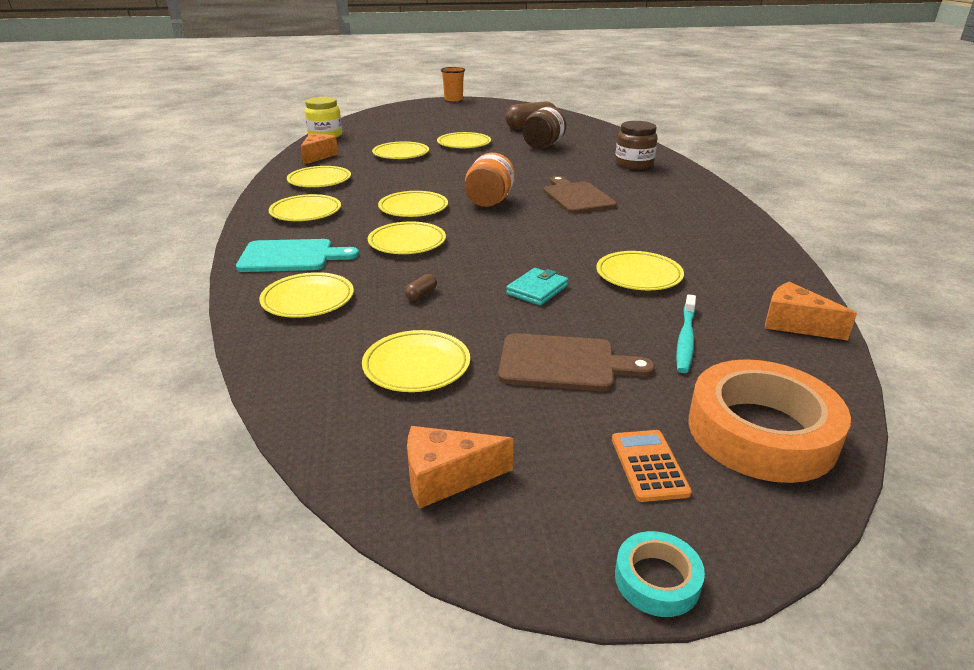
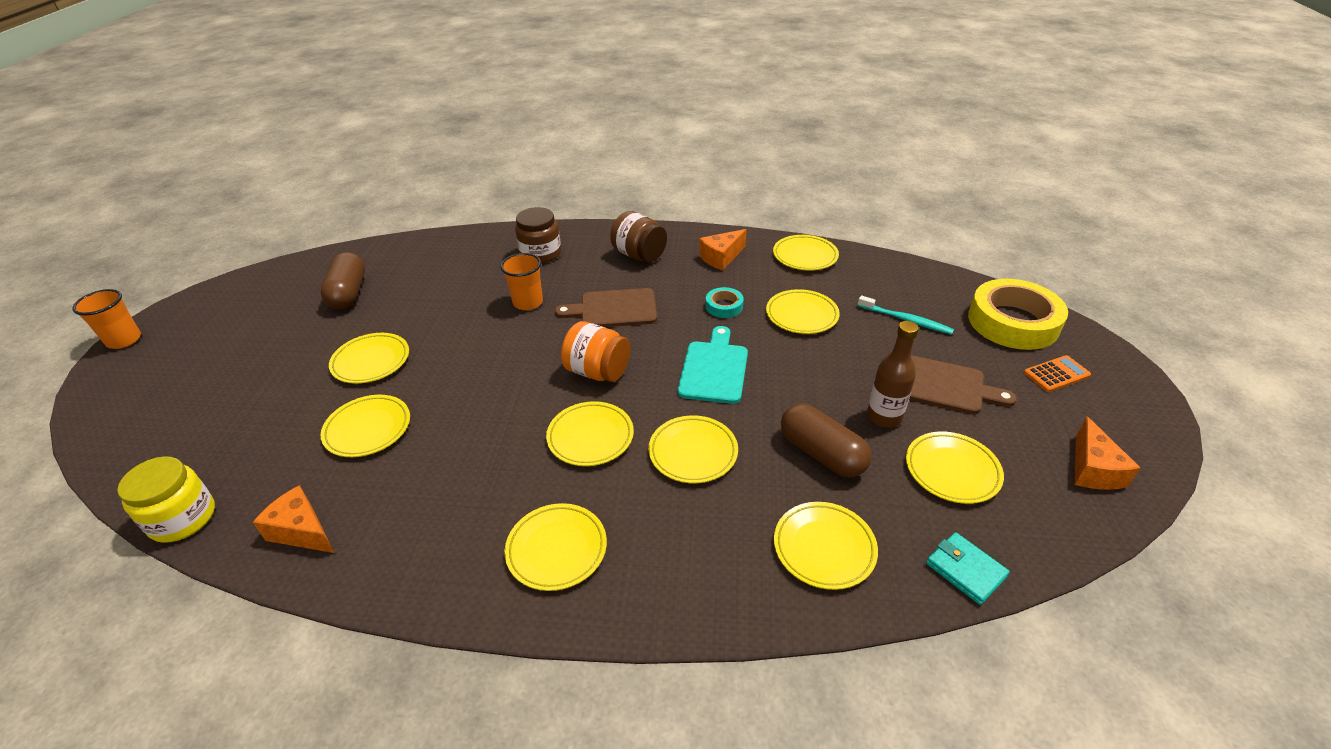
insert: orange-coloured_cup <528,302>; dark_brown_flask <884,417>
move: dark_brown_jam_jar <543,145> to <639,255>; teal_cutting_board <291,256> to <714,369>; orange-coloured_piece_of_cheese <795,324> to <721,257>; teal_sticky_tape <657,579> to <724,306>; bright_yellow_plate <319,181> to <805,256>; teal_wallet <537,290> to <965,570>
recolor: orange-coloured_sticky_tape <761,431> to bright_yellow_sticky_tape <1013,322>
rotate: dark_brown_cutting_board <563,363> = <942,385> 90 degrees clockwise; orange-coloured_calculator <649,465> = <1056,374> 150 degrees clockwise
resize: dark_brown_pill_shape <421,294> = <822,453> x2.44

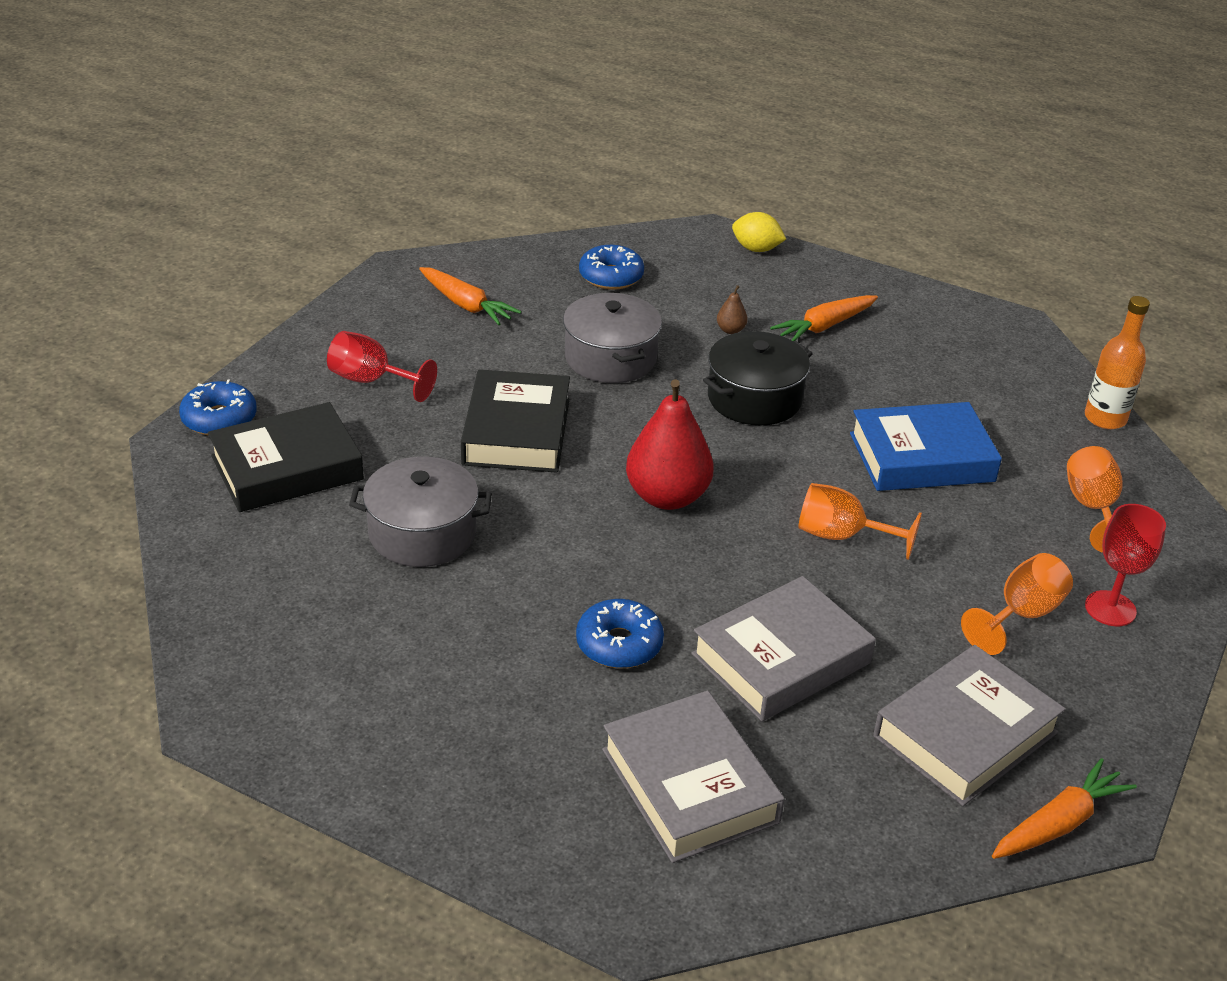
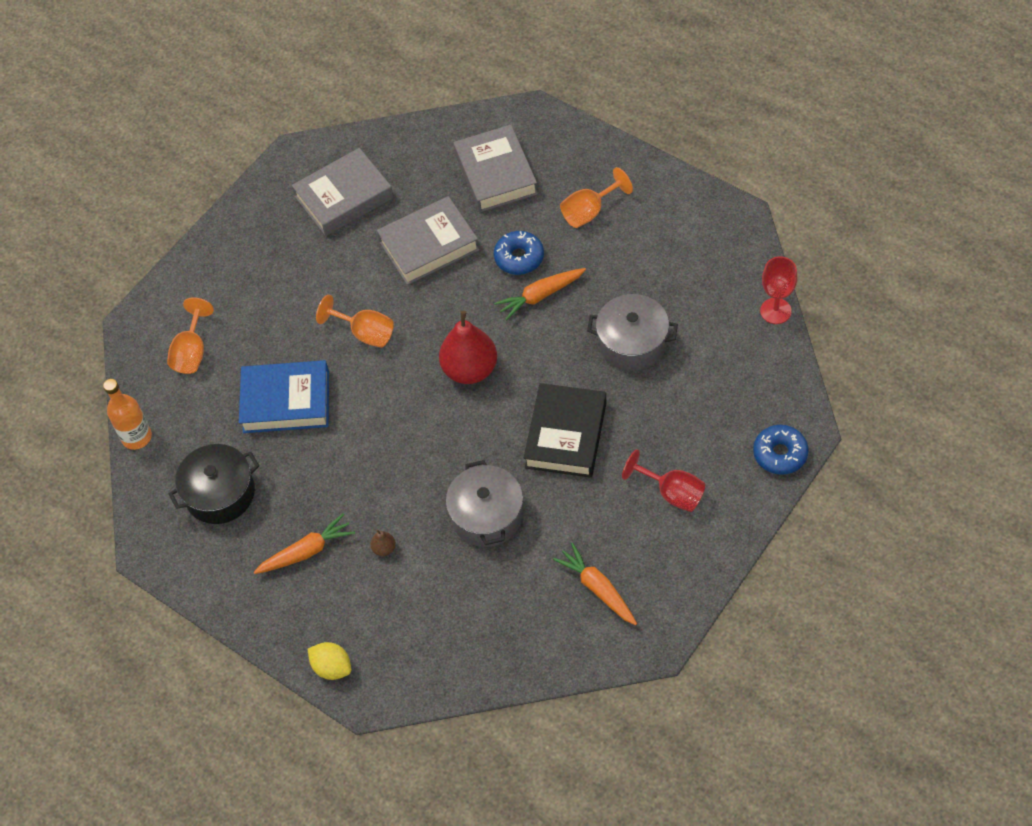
delete: ebony_hardback <287,467>; cobalt_donut <611,276>
move: ebony_stockpot <754,398> to <220,493>; orange-coloured_root_vegetable <1058,823> to <540,296>; orange-coloured_goblet <1020,615> to <589,212>; crimson_goblet <1110,608> to <775,311>

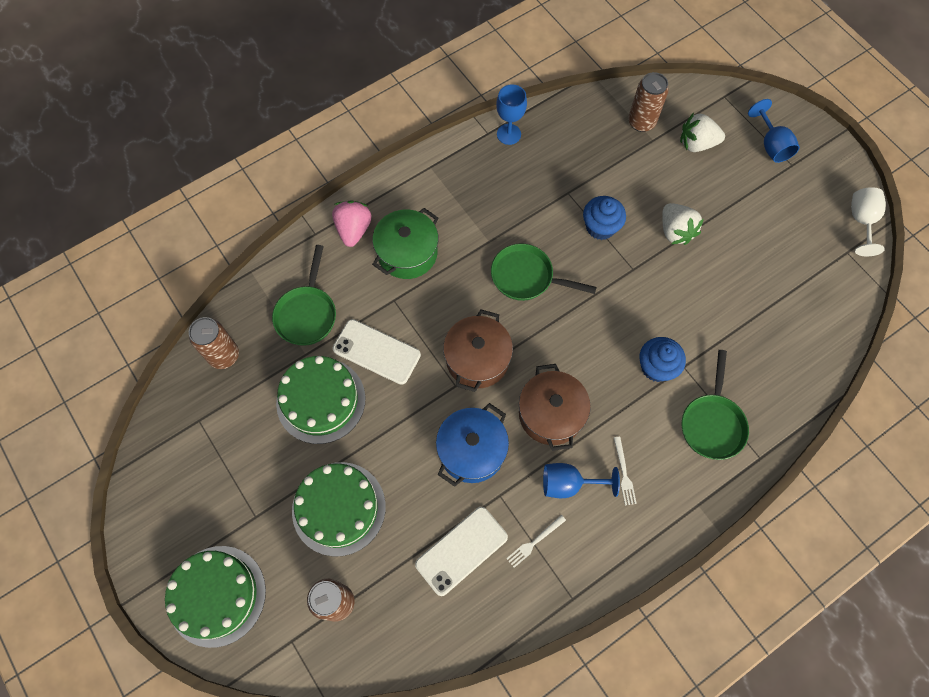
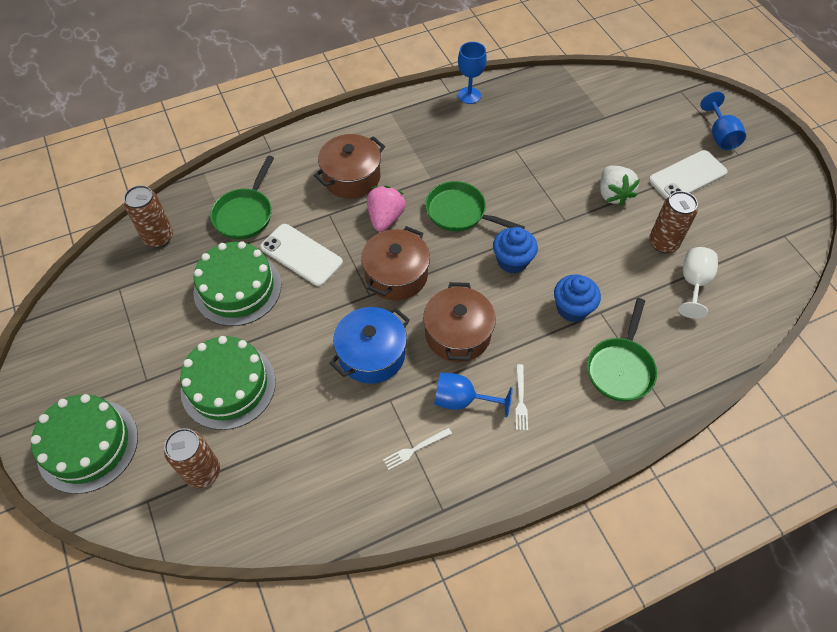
delete: pure_white_toy_strawberry <697,144>
move: rosy_toy_strawberry <353,230> to <385,218>; cobalt_muffin <600,227> to <512,261>; pure_white_phone <461,550> to <687,176>; dark_brown_soda_can <641,122> to <663,243>; pure_white_goblet <861,221> to <693,283>
recolor: green_stockpot <407,253> to dark_brown_stockpot <351,177>

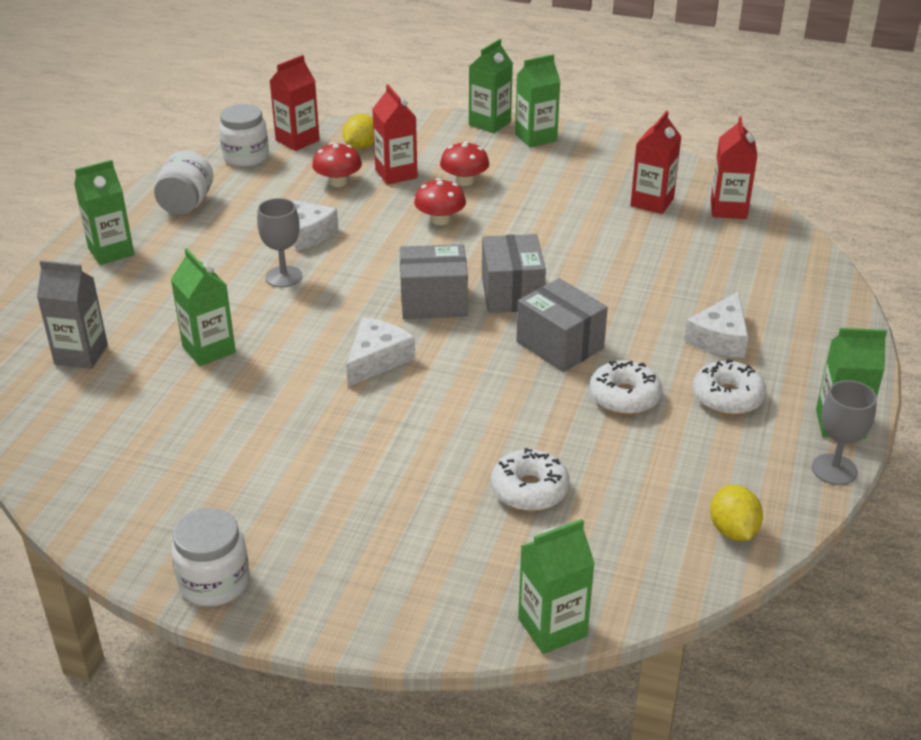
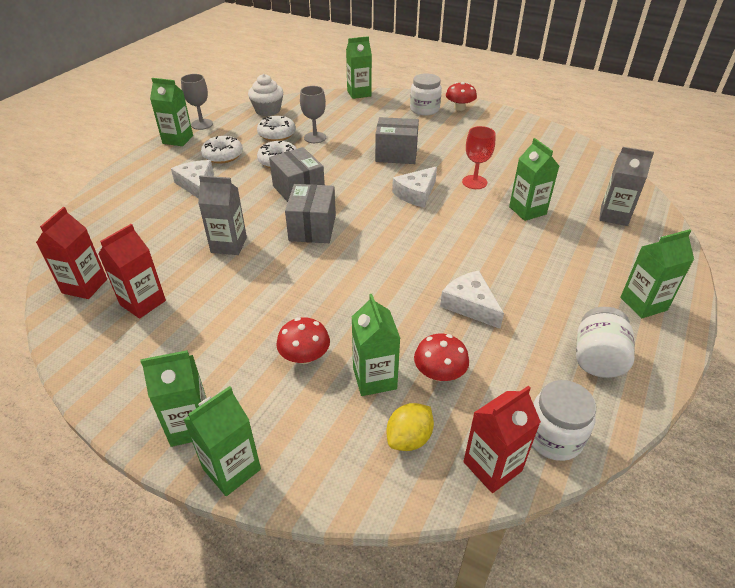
insert: ash-grey_carton <229,245>; crimson_goblet <474,182>
move: pure_white_donut <529,490> to <277,134>; ash-grey_goblet <283,277> to <315,137>; ash-grey_parcel <433,302> to <396,154>; pure_white_jam_jar <214,582> to <424,109>; crimson_mushroom <440,220> to <459,108>
replace: bright_yellow_lemon <733,530> to pure_white_muffin <268,110>
recolor: crimson_carton <396,174> to green_carton <374,378>
rotate: pure_white_piece_of_cheese <720,338> = <197,185> 60 degrees counterclockwise

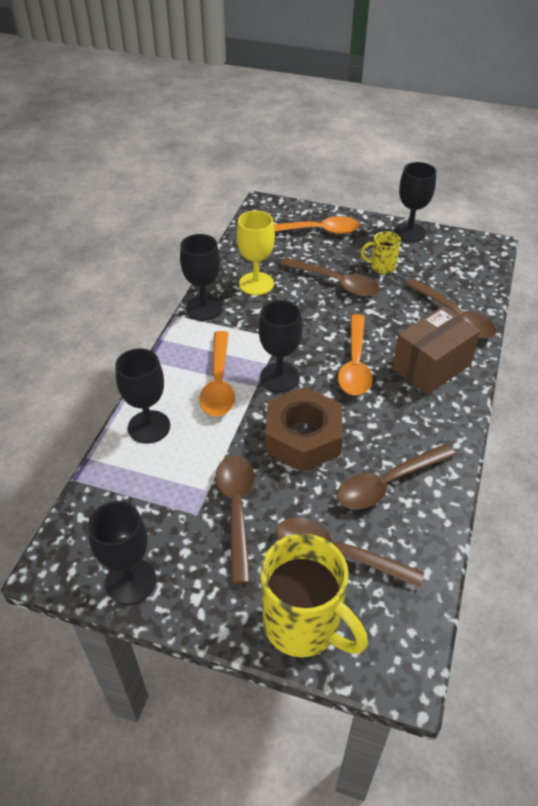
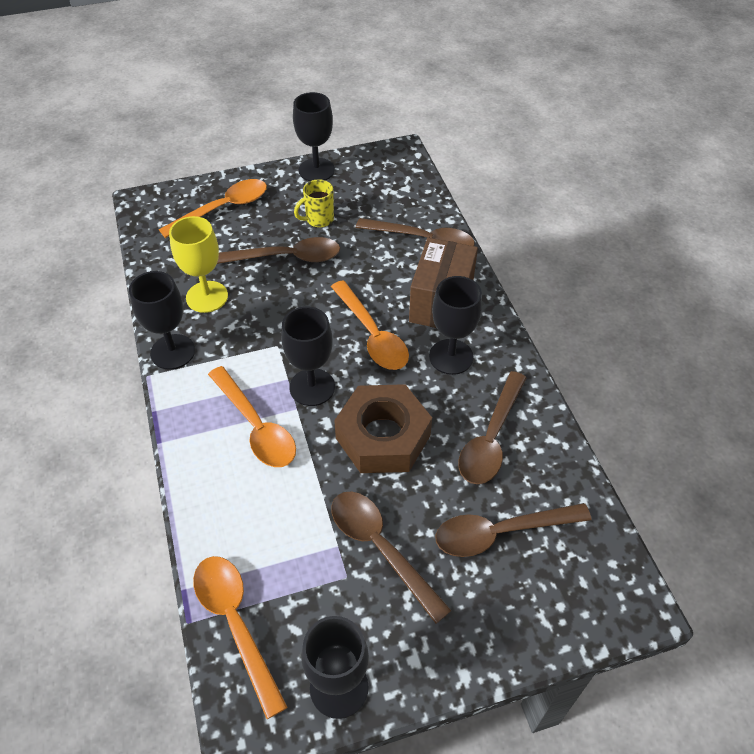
delete: bright_yellow_tea_mug <304,625>
insert: orange-coloured_spoon <235,624>
move: ebony_goblet <149,427> to <451,357>

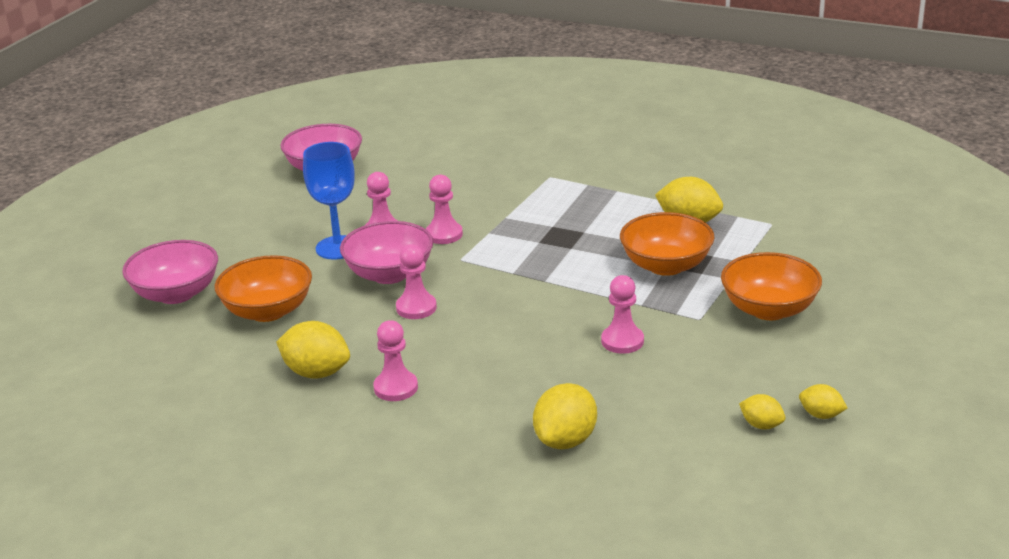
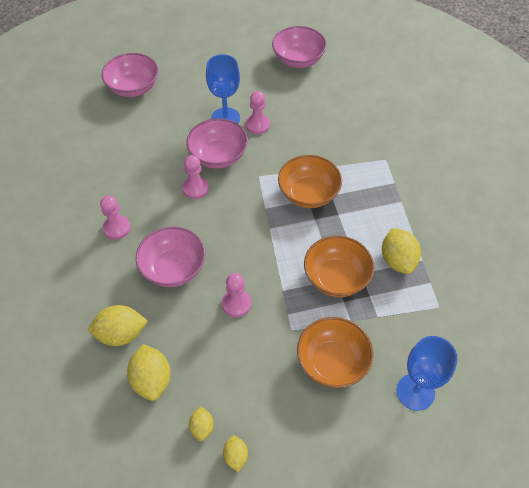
delete: rosy_pawn <444,234>
insert: rosy_bowl <173,268>; cobalt_goblet <415,392>
move: bright_yellow_lemon <316,373> to <151,380>; orange-coloured_bowl <268,311> to <308,194>

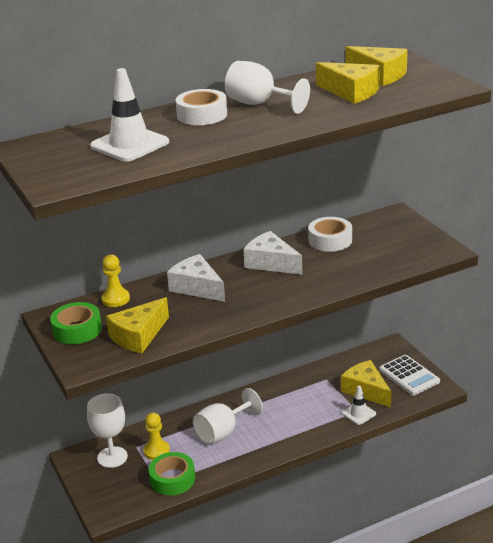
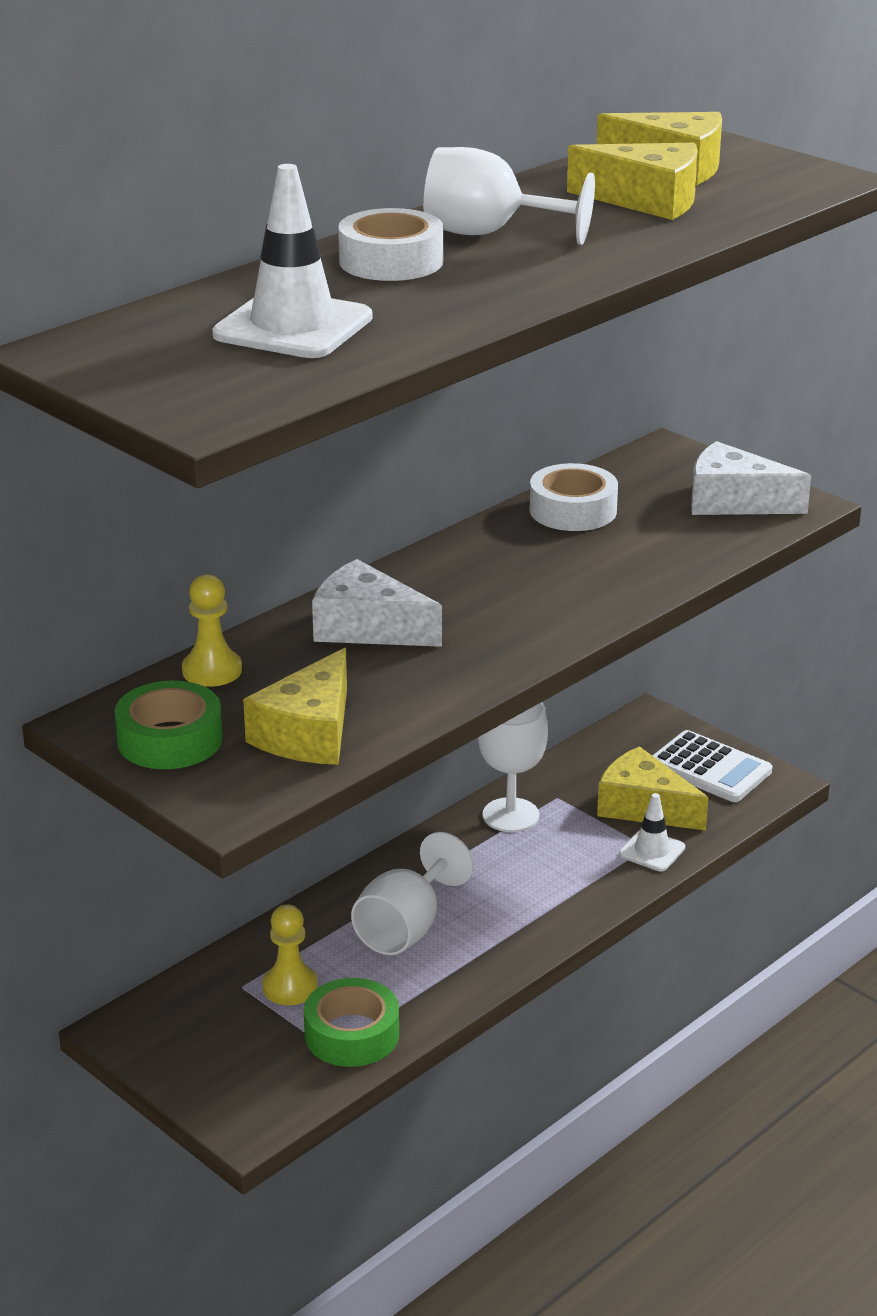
move: pure_white_goblet <112,457> to <510,815>; pure_white_piece_of_cheese <271,263> to <733,501>

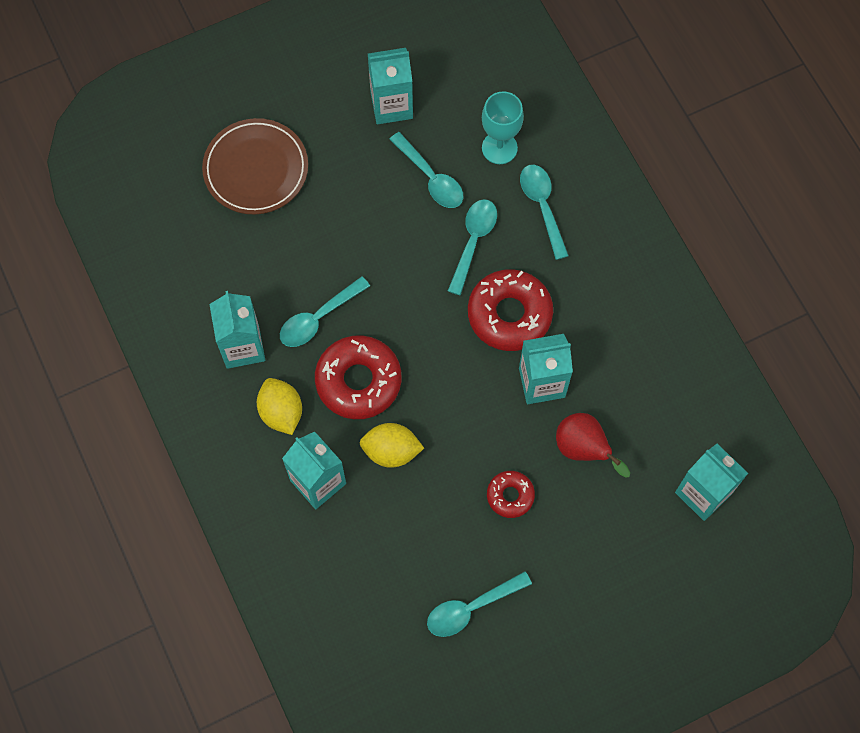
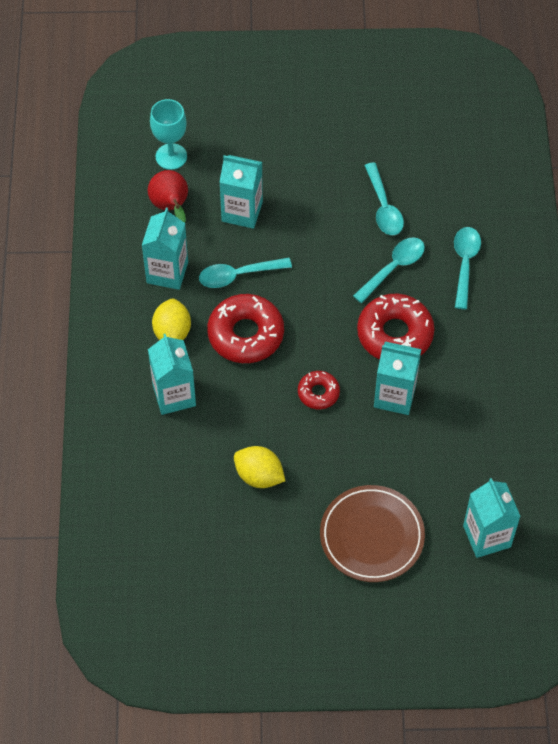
delete: teal_spoon <471,608>
move: crimson_toy_pear <583,449> to <171,207>; teal_goblet <499,148> to <171,156>; teal_carton <391,105> to <242,211>; bright_yellow_lemon <391,451> to <259,476>; crimson_donut <510,496> to <318,393>; dark_brown_plate <256,169> to <372,536>

